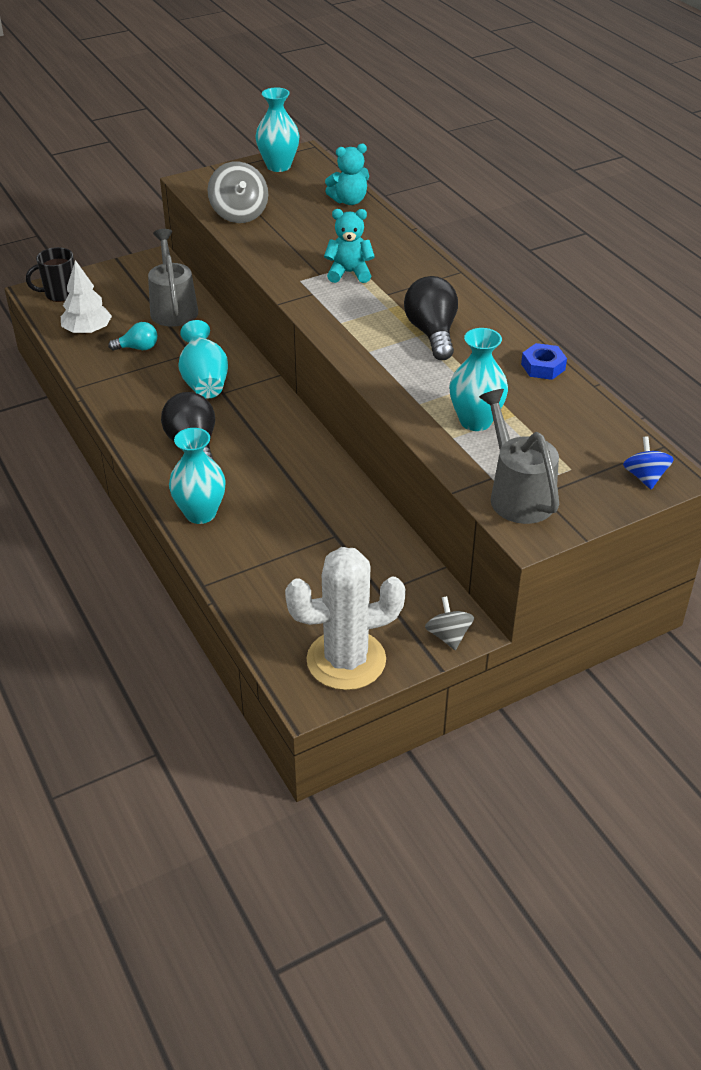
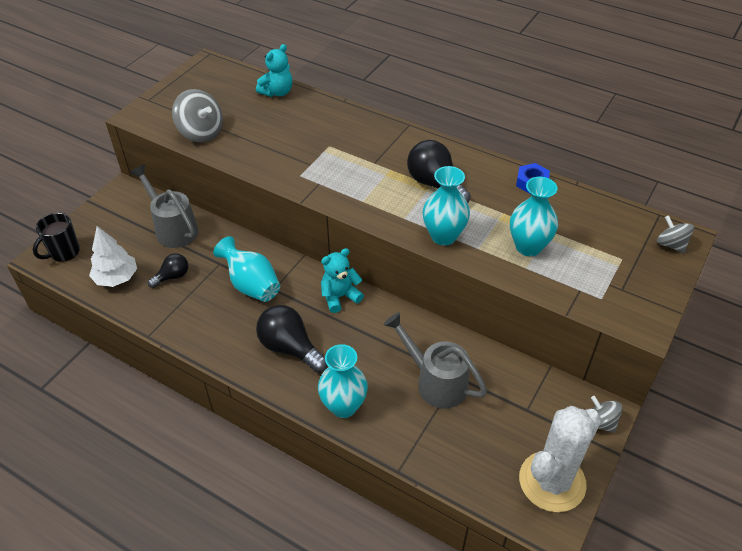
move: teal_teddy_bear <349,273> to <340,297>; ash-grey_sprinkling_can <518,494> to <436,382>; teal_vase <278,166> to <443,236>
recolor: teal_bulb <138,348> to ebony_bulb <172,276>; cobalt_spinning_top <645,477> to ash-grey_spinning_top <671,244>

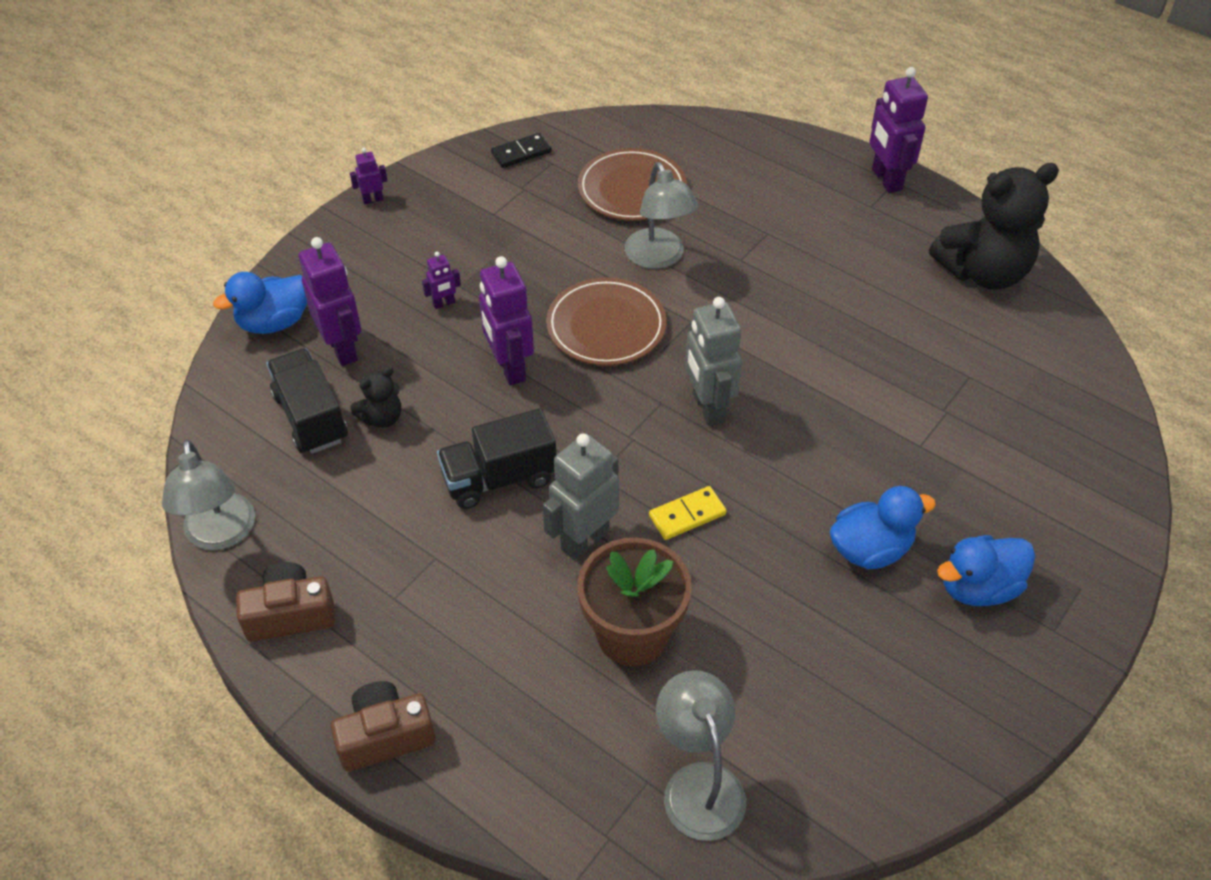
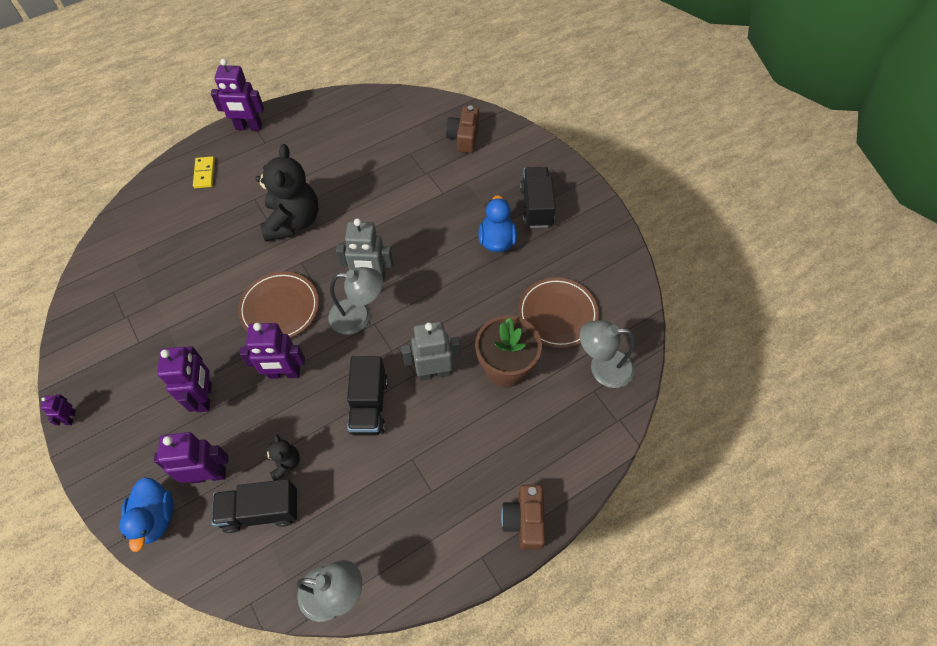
delete: ebony_domino_piece <521,153>
move: bright_yellow_domino_piece <687,515> to <204,173>; ebony_teddy_bear <983,272> to <293,221>; ash-grey_reading_lamp <658,258> to <359,316>; dark_brown_photo_camera <290,614> to <464,137>; dark_brown_plate <632,189> to <557,314>
replace: cobalt_rubber_duck <978,587> to ebony_lorry <536,206>
rotate: ash-grey_toy_robot <584,539> = <434,372> 105 degrees clockwise
resize: purple_toy_robot <444,304> = <205,397> x2.06

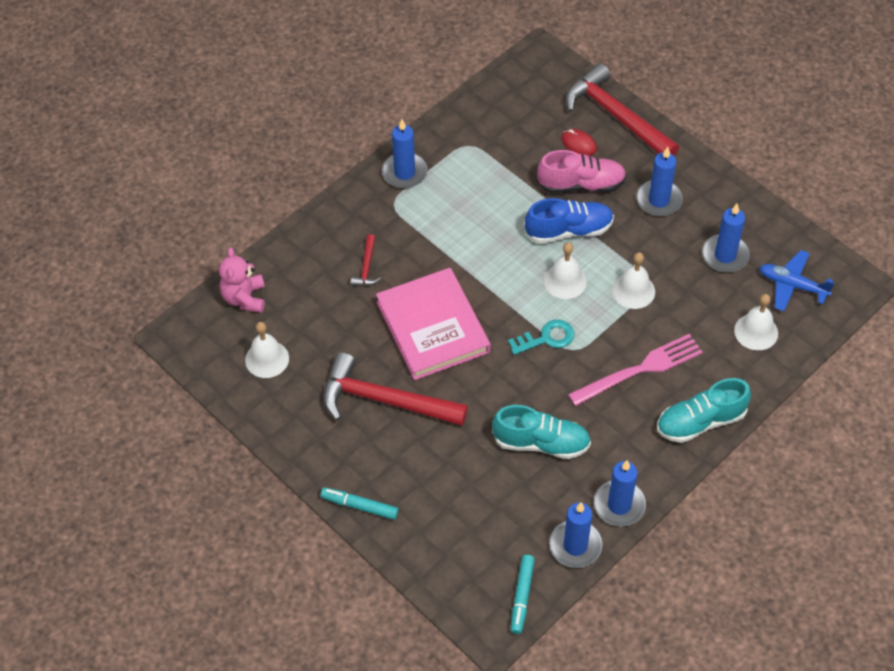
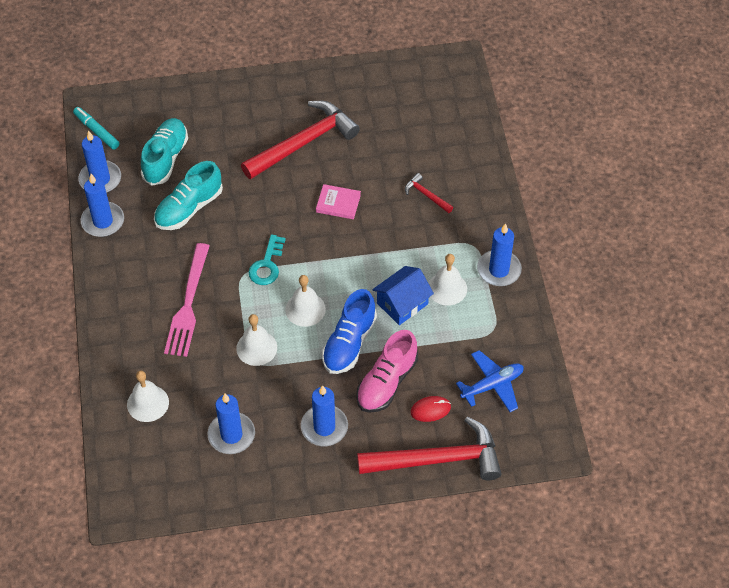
delete: rosy_teddy_bear <244,298>; teal_marker_pen <360,506>
insert: cobalt_toy_house <402,303>
move: teal_lace-up_shoe <700,421> to <165,158>; pure_white_bell <267,359> to <447,288>; cobalt_toy_plane <792,285> to <492,385>
resize: rosy_hardback <432,327> = <338,203> x0.44

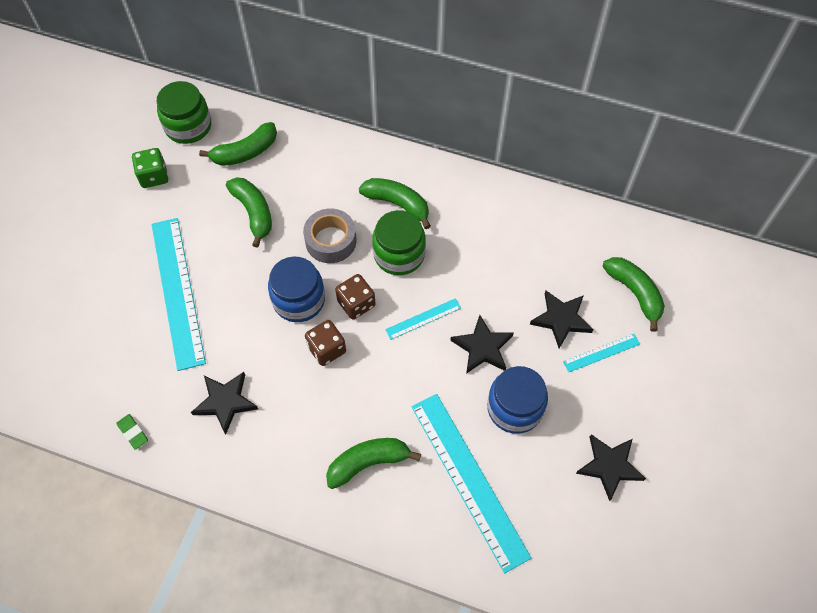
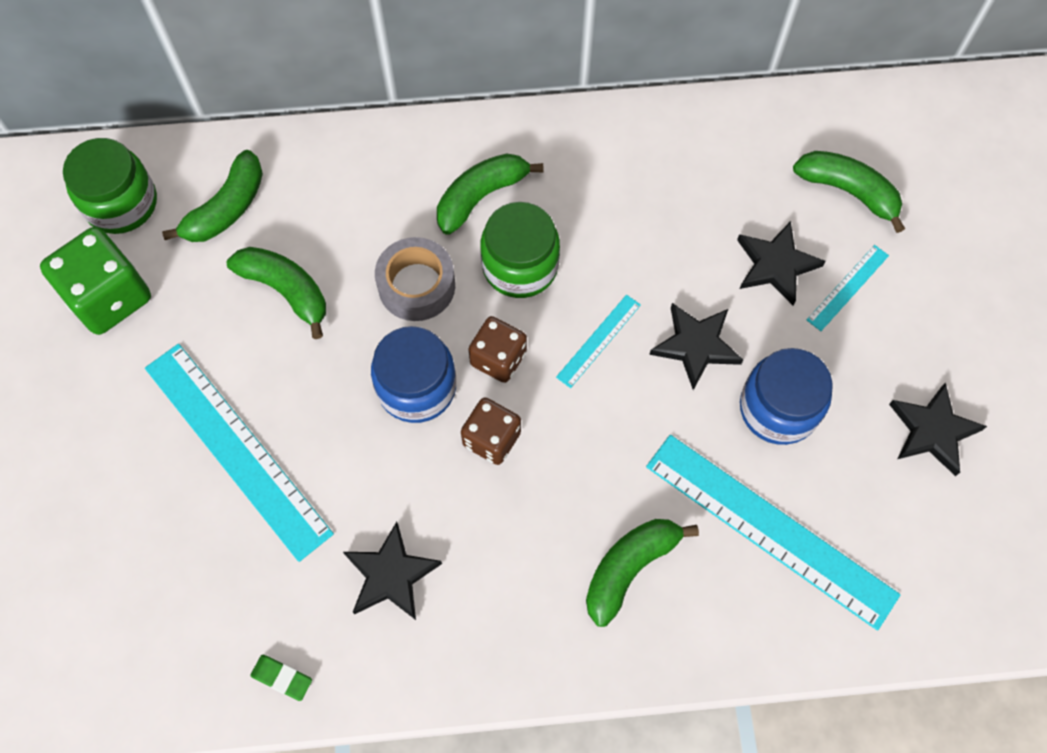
rotate: green_banana_fruit <397,204> = <481,197> 45 degrees counterclockwise
resize: green_game_die <154,176> = <109,297> x1.59

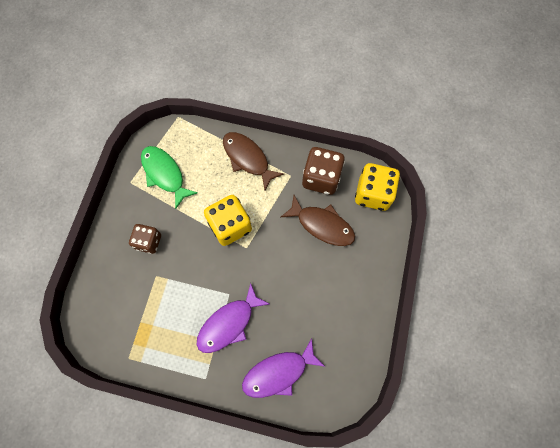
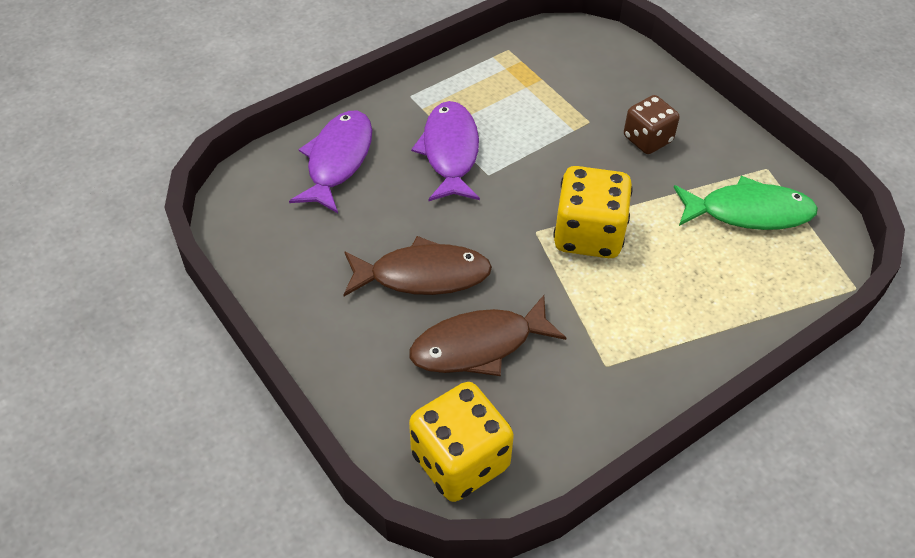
delete: dark_brown_game_die <321,178>
move: dark_brown_fish_figure <248,159> to <423,275>

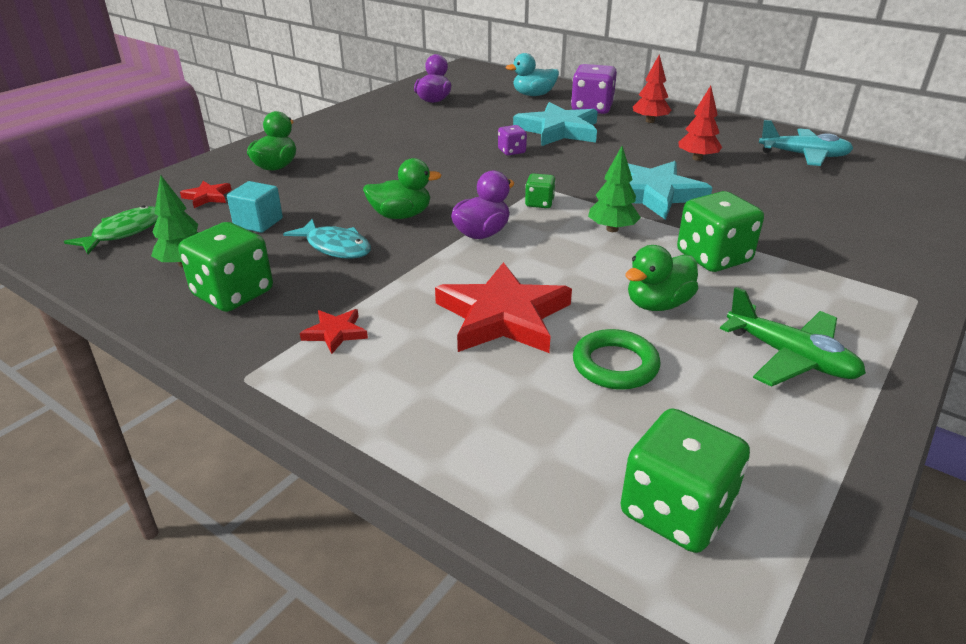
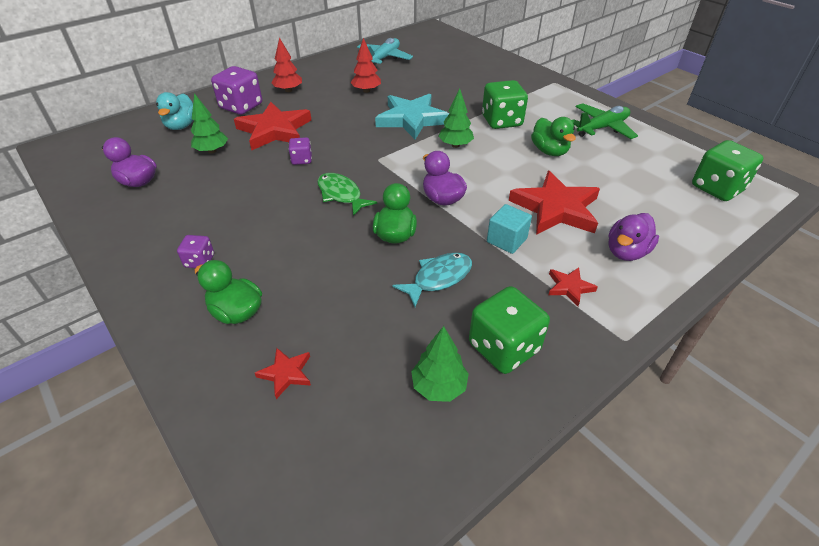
delete: green_game_die <539,203>; green_hoop <615,365>
insert: purple_game_die <199,261>; green_toy_tree <212,151>; purple_rubber_duck <626,252>
move: green_fish_figure <124,232> to <341,195>; teal_block <258,222> to <506,240>
recolor: teal_five-pointed_star <558,130> to crimson_five-pointed_star <274,130>

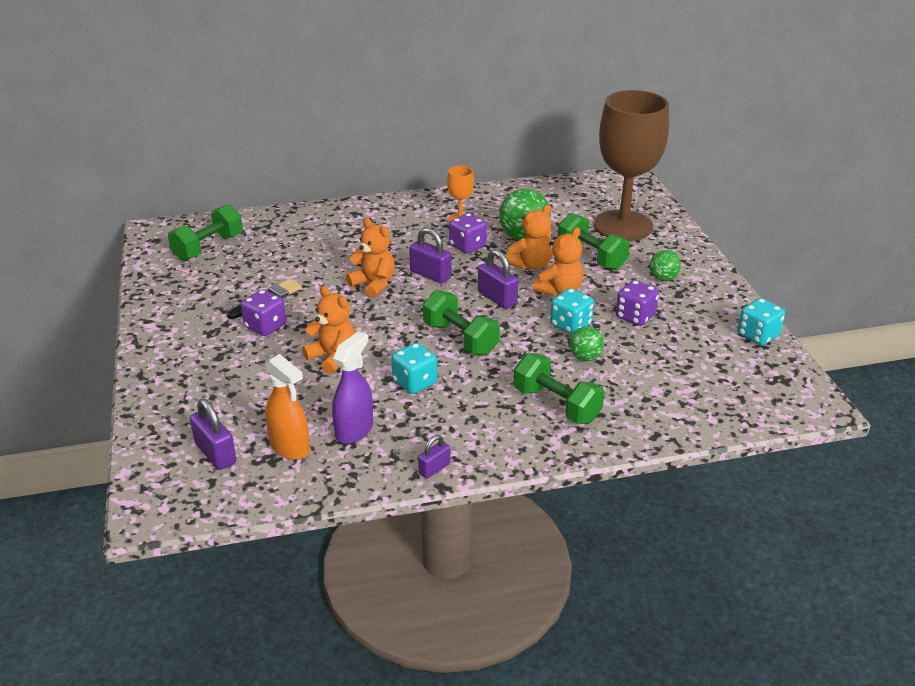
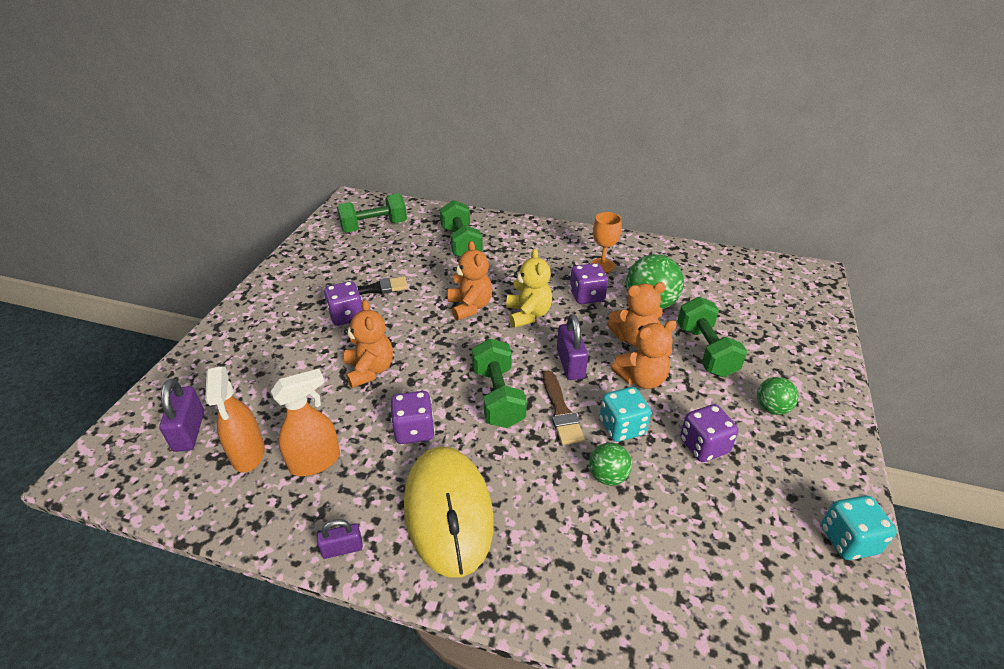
delete: dark_brown_goblet <623,226>
insert: bright_yellow_PC_mouse <448,511>; dark_brown_paint_brush <561,411>
move: green_dumbbell <556,405> to <461,243>
replace: purple_padlock <430,275> to bright_yellow_teddy_bear <528,314>
recolor: purple_sprayer <354,430> to orange-coloured_sprayer <315,461>; teal_game_die <415,382> to purple_game_die <414,430>

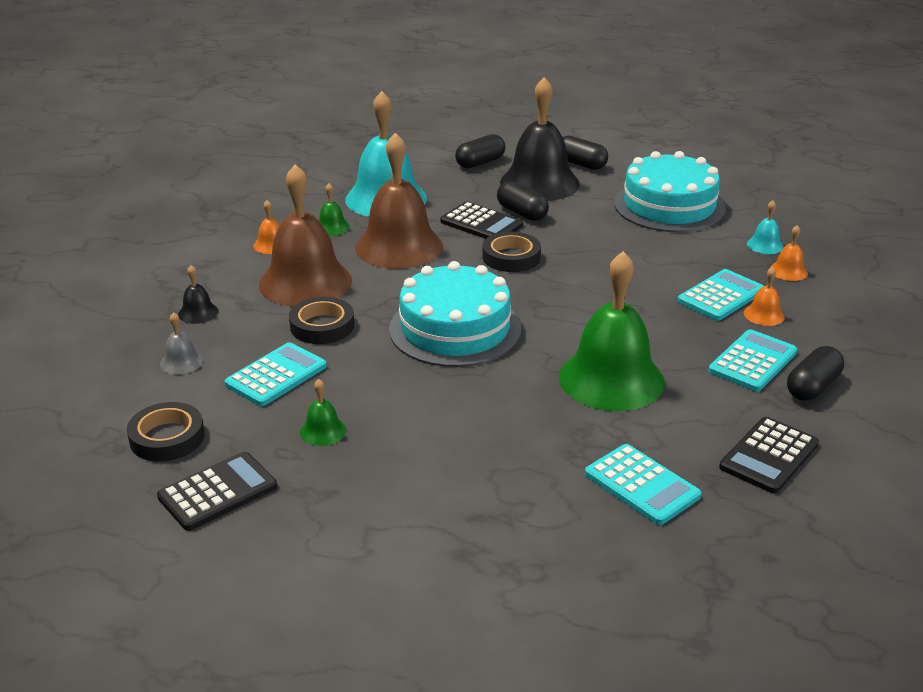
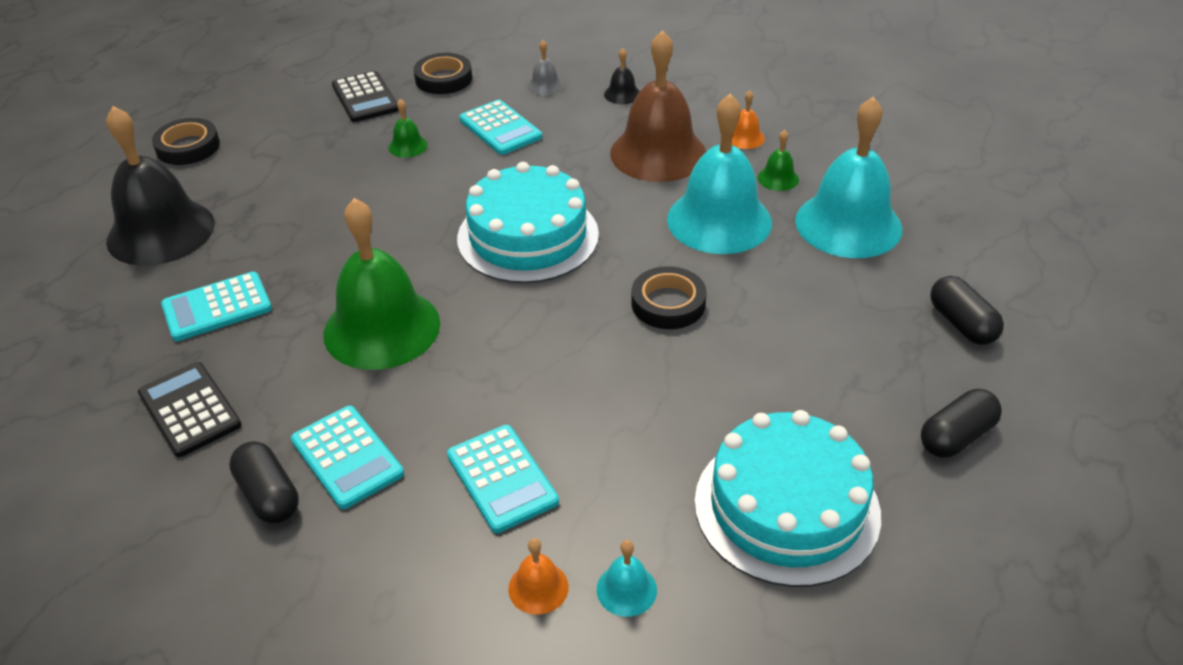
delete: ebony_calculator <481,223>; ebony_pill_shape <522,213>; orange-coloured_bell <764,315>
move: ebony_bell <539,183> to <161,231>; ebony_sticky_tape <322,326> to <188,147>
recolor: dark_brown_bell <399,246> to teal_bell <719,220>

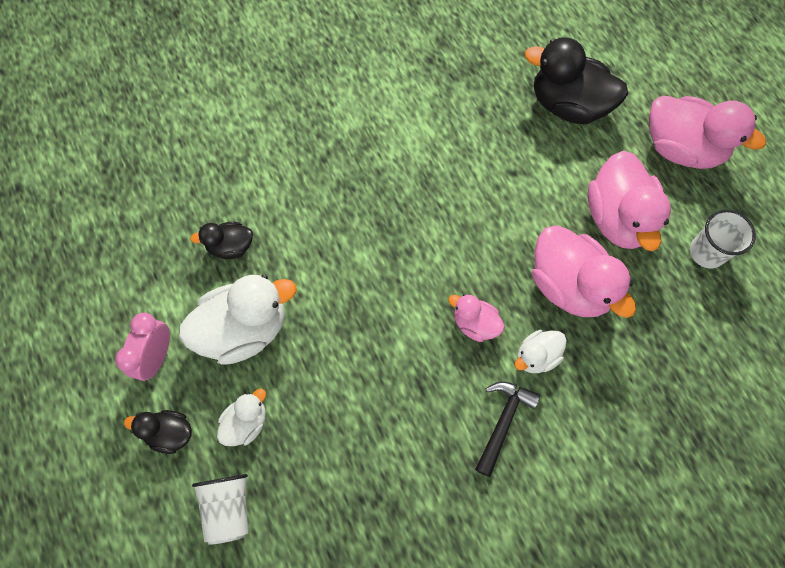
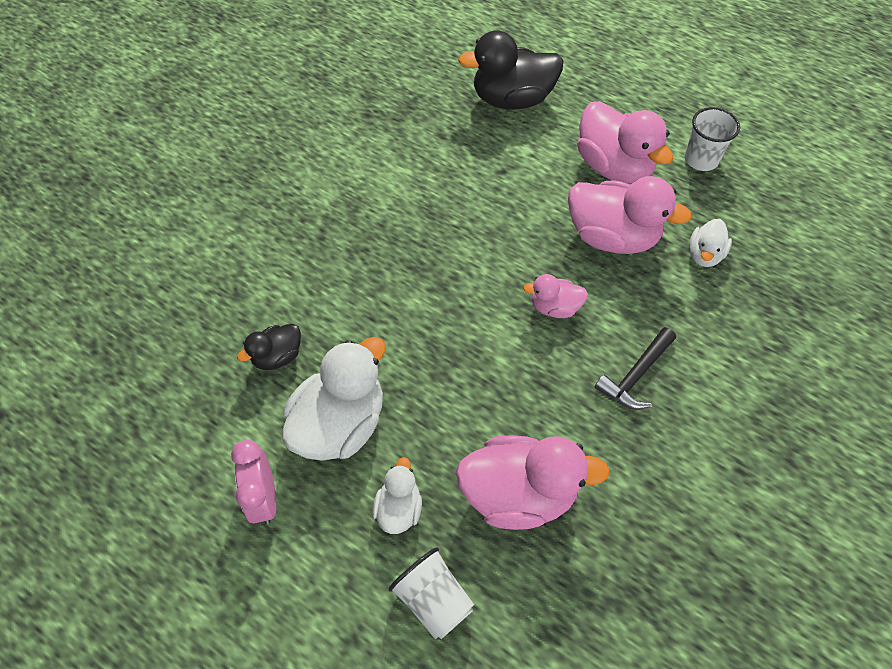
delete: ebony_rubber_duck <170,433>
move: rosy_rubber_duck <681,148> to <518,493>; pure_white_rubber_duck <536,356> to <704,255>
rotate: ebony_claw_hammer <503,422> = <635,375> 135 degrees counterclockwise

